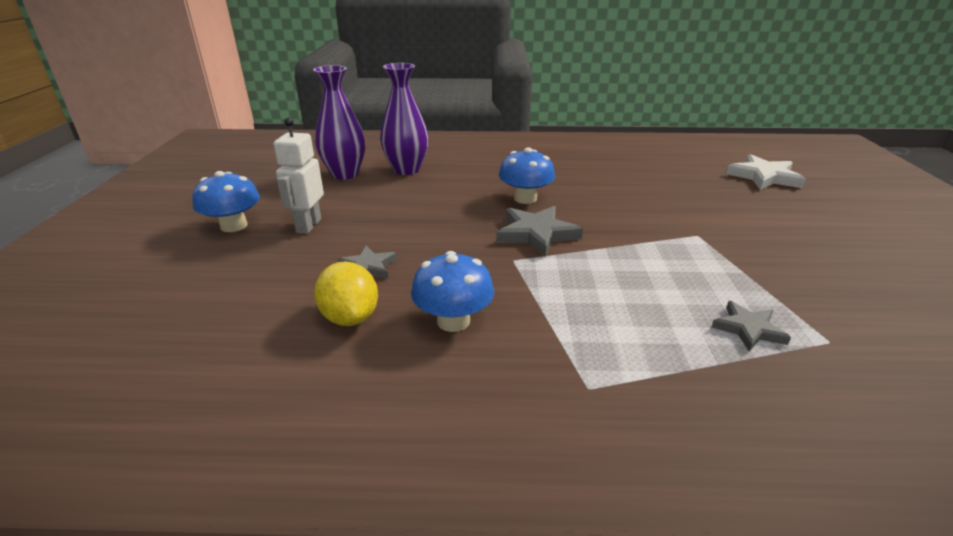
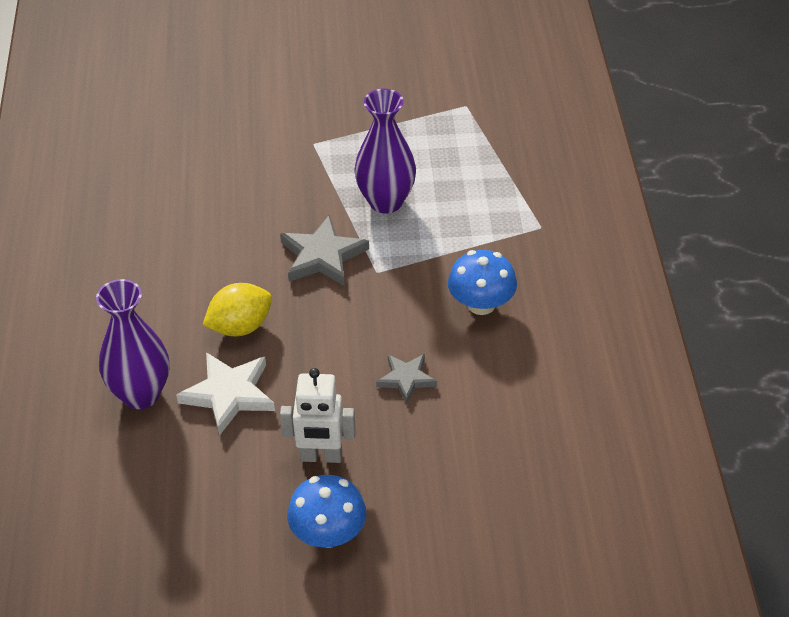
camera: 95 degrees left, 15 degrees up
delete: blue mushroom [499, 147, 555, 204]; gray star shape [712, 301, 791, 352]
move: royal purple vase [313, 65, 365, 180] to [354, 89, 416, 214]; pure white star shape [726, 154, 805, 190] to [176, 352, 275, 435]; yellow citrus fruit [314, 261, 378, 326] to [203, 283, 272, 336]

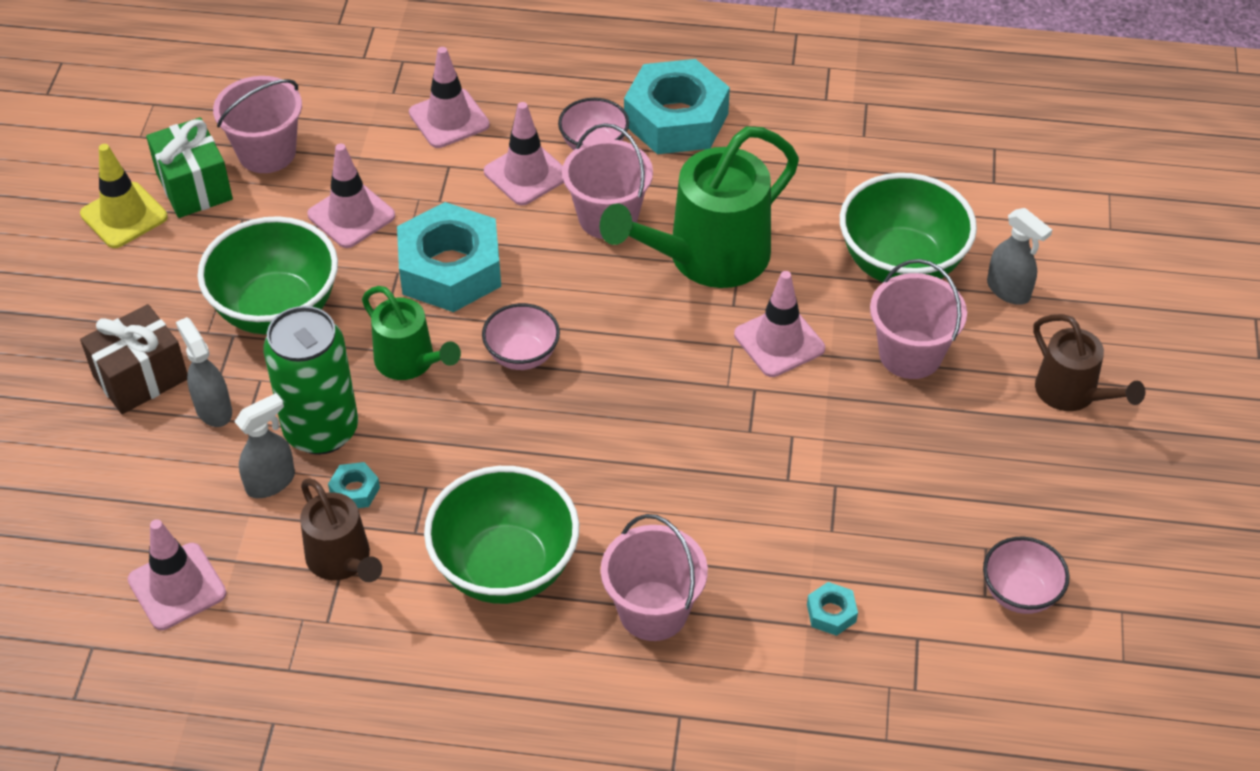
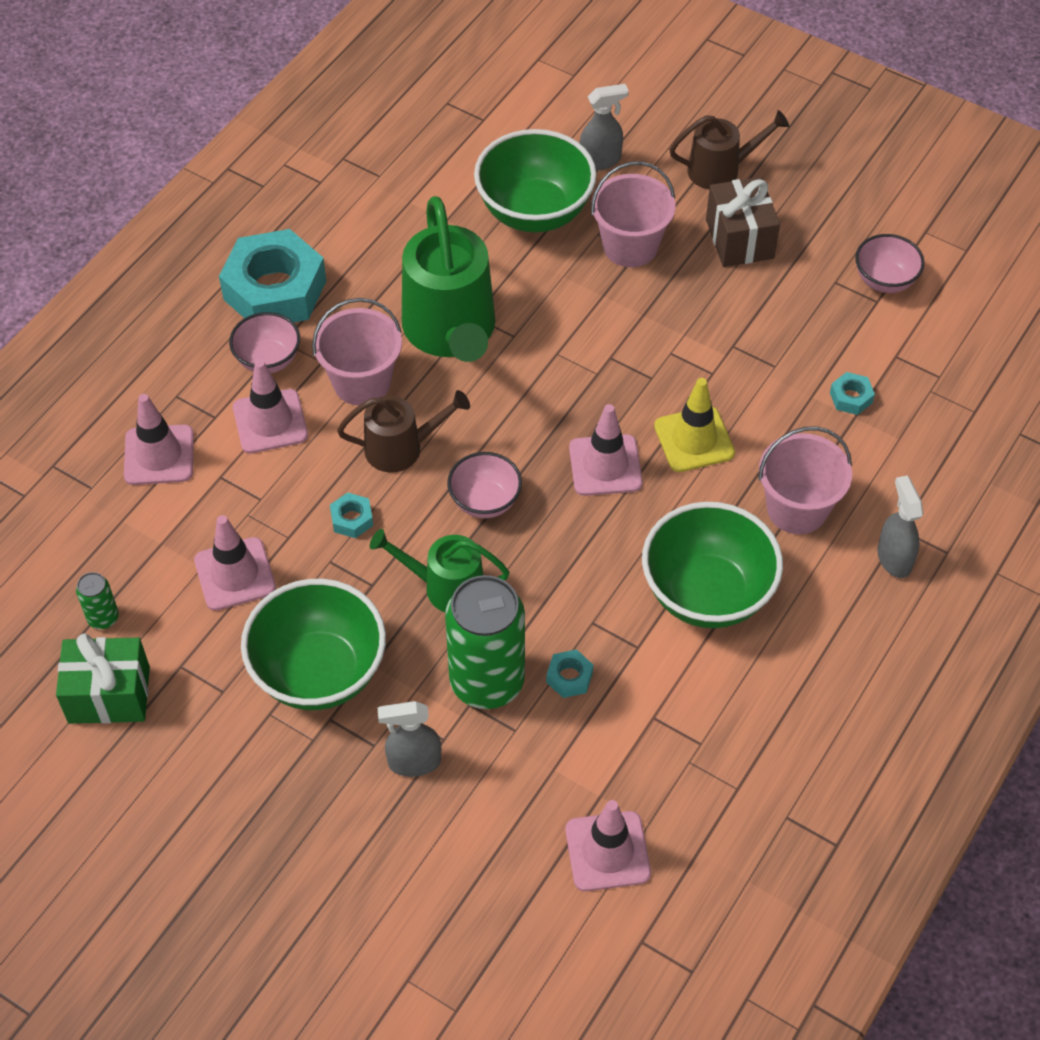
camera: 65 degrees left, 5 degrees up
move: yellow traffic cone [80, 144, 168, 248] to [654, 378, 735, 472]; pink traffic cone [734, 271, 825, 377] to [569, 404, 643, 496]; brown present [80, 304, 187, 414] to [706, 177, 780, 267]; gray spray bottle [234, 393, 295, 498] to [877, 475, 923, 578]; brown watering pot [300, 478, 382, 582] to [337, 390, 470, 473]
replace: pink sand bucket [213, 76, 302, 173] to green soda can [76, 572, 119, 629]
rotate: green watering pot [362, 286, 461, 380] = [370, 529, 509, 612] 150 degrees counterclockwise
resize: teal nut [397, 202, 501, 312] = [330, 492, 373, 538] x0.40

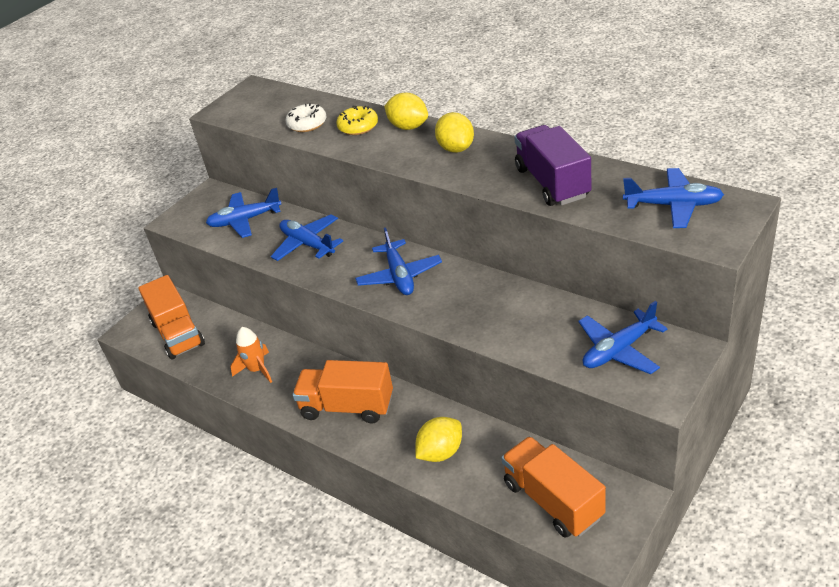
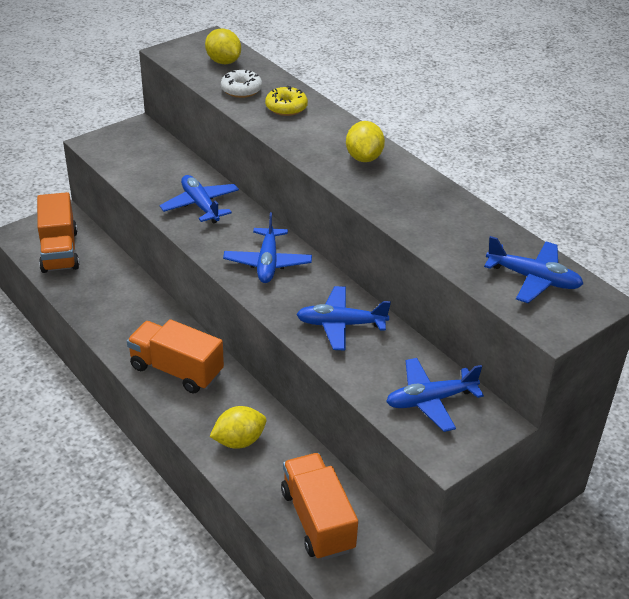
camera: 10 degrees right, 0 degrees up
delete: royal purple lorry [514, 125, 591, 206]; orange rocket [231, 327, 272, 383]
move: yellow citrus fruit [384, 93, 428, 130] to [205, 28, 241, 64]; blue aeroplane [206, 188, 281, 238] to [296, 286, 391, 350]

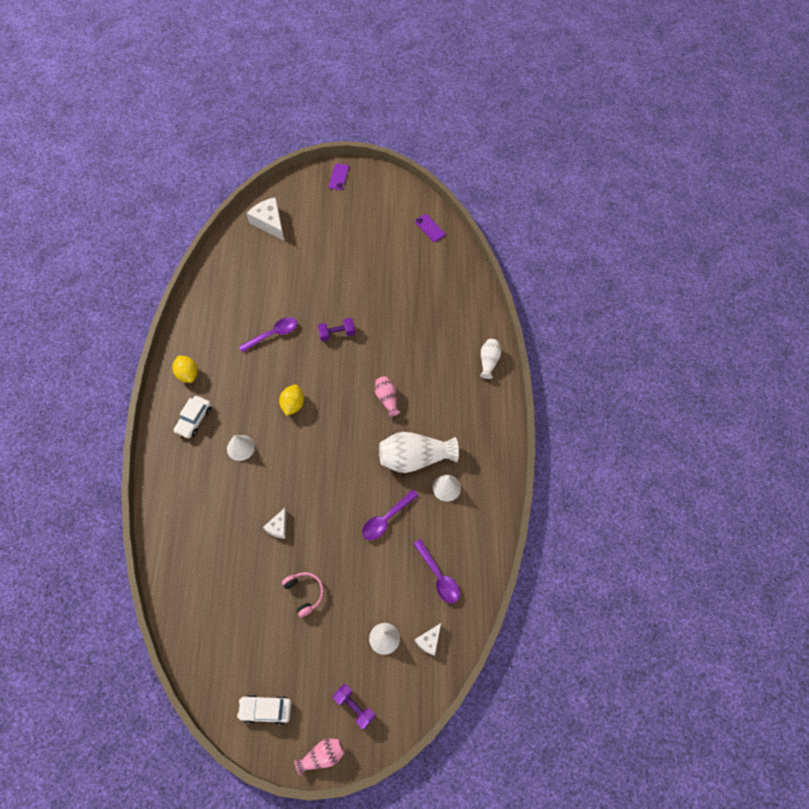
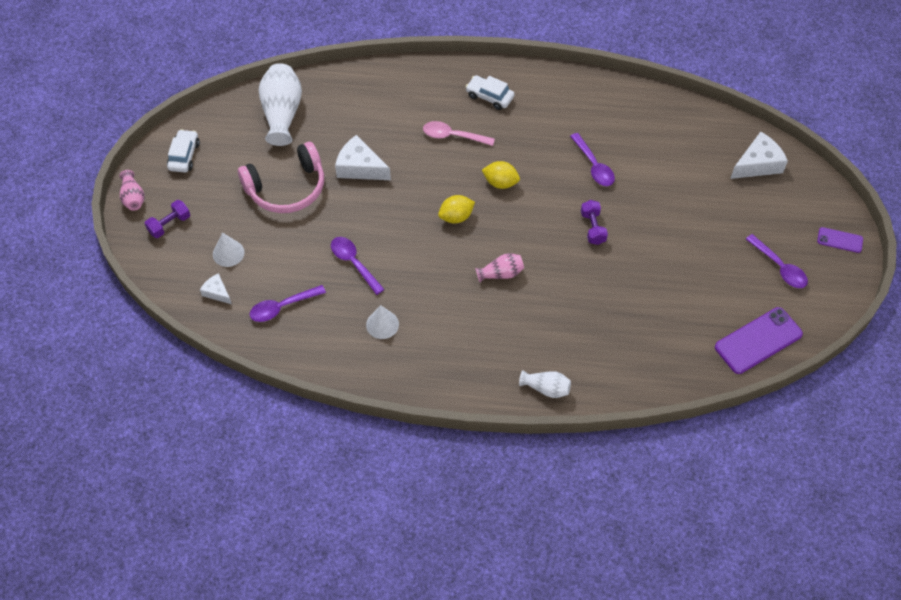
camera: 95 degrees right, 5 degrees down
insert: royal purple spoon [746, 234, 808, 288]
move: yellow citrus fruit [173, 356, 198, 383] to [438, 195, 475, 224]; pure white vase [379, 432, 459, 473] to [259, 63, 302, 146]
replace: pure white cone shape [227, 435, 255, 461] to pink spoon [423, 121, 495, 146]
resize: royal purple phone [415, 214, 445, 242] = [715, 307, 803, 374] x1.88; pure white piece of cheese [263, 508, 287, 539] = [335, 135, 391, 180] x1.78; pink over-ear headphones [282, 572, 324, 617] = [238, 142, 324, 213] x1.94

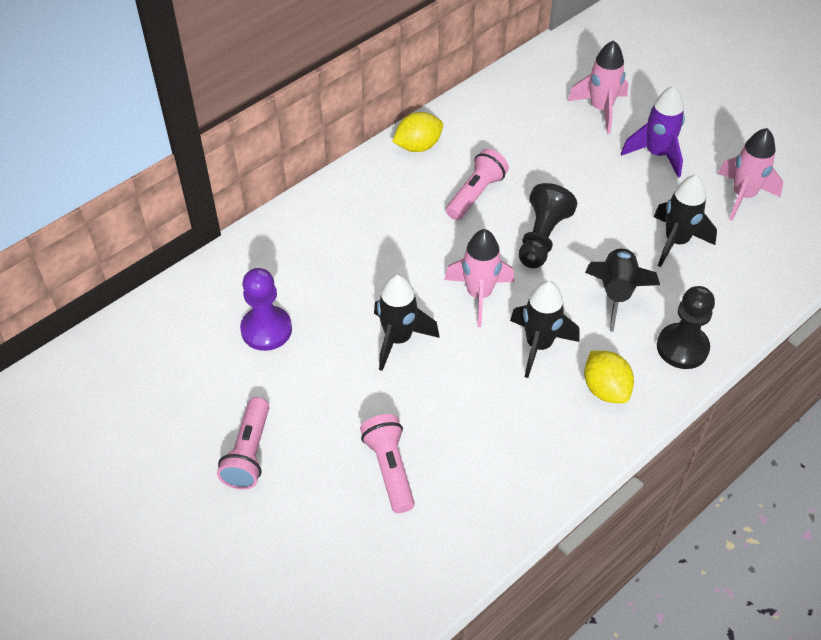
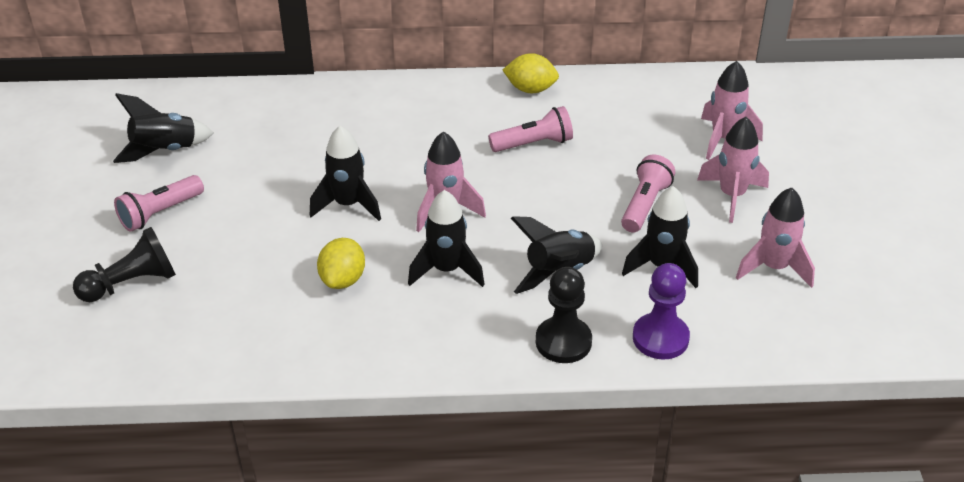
camera: 40 degrees right, 10 degrees down
insert: black rocket [113, 93, 213, 163]
move: black game pawn [519, 183, 577, 269] to [73, 227, 176, 302]; royal purple game pawn [240, 268, 292, 351] to [633, 263, 690, 360]; yellow citrus fruit [584, 351, 634, 403] to [317, 238, 365, 289]; pink flashlight [360, 414, 415, 513] to [621, 155, 675, 233]
recolor: royal purple rocket [621, 86, 685, 178] to pink rocket [697, 117, 769, 223]

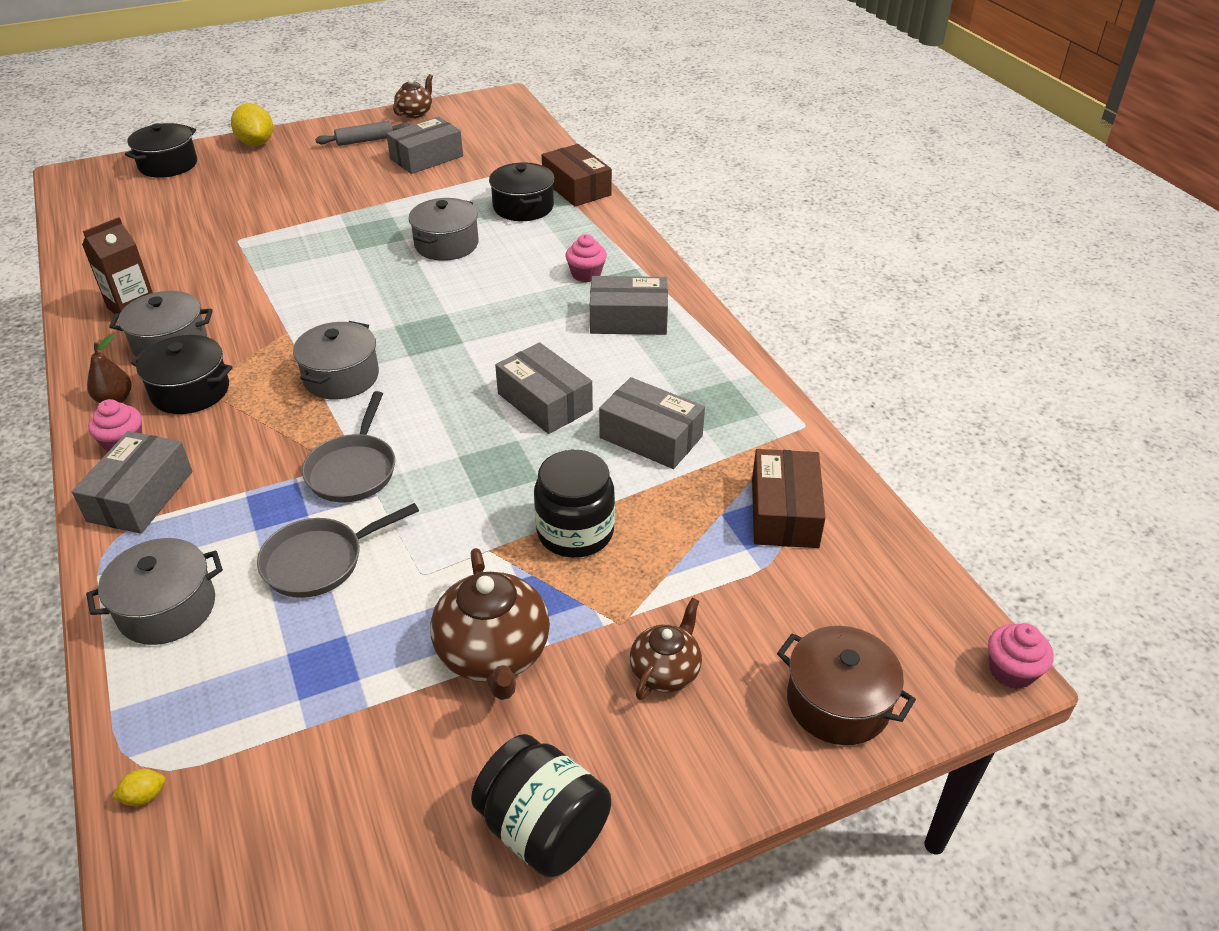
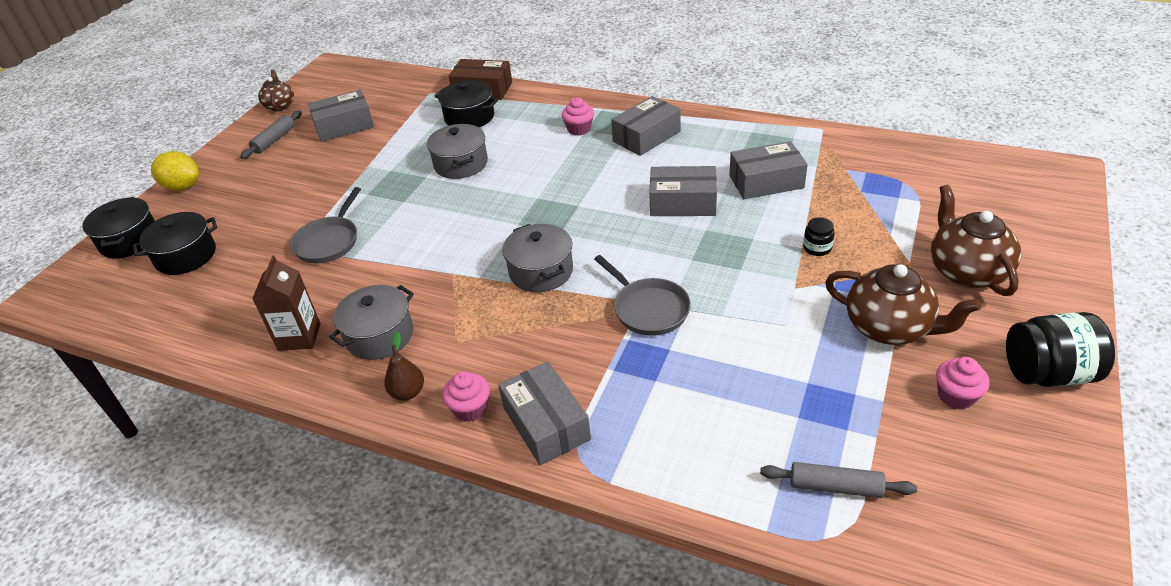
camera: 40 degrees left, 0 degrees up
delete: brown package [752, 449, 826, 548]; gray pot [86, 538, 223, 645]; brown pot [777, 626, 916, 745]; yellow citrus fruit [112, 769, 165, 806]
insert: gray pastry roller [760, 462, 917, 498]
move: black pot [131, 335, 233, 414] to [133, 212, 217, 275]; gray frying pan [257, 503, 419, 598] to [290, 187, 361, 263]; pink cupcake [988, 623, 1054, 689] to [936, 357, 990, 410]
rotate: gray package [386, 116, 463, 174] = [308, 90, 374, 142] 60 degrees clockwise
resize: black jam jar [534, 450, 615, 558] = [803, 217, 835, 256] x0.49; brown teapot [630, 598, 702, 700] = [931, 185, 1021, 296] x1.66

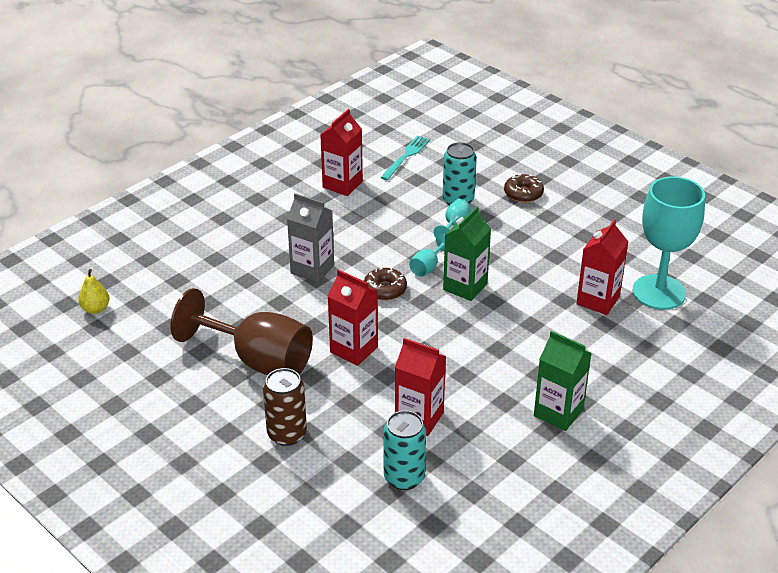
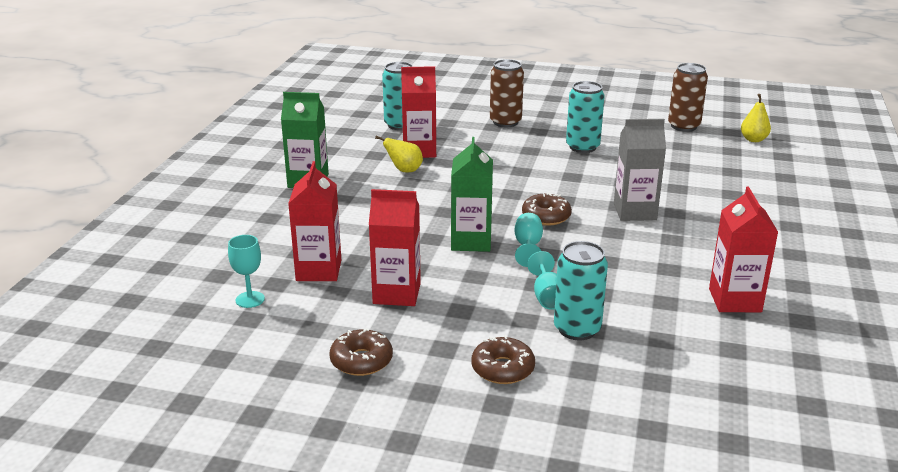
camera: 150 degrees right, 10 degrees down
delete: teal table fork [380, 135, 430, 180]
insert: brown soda can [668, 63, 708, 132]; yellow pear fruit [375, 136, 423, 172]; brown donut [329, 328, 393, 376]
move: red carton [328, 269, 378, 366] to [369, 189, 421, 306]
replace: brown wine glass [170, 288, 313, 375] to teal soda can [566, 81, 605, 153]
resize: teal wine glass [633, 177, 705, 310] = [228, 235, 265, 308] x0.42

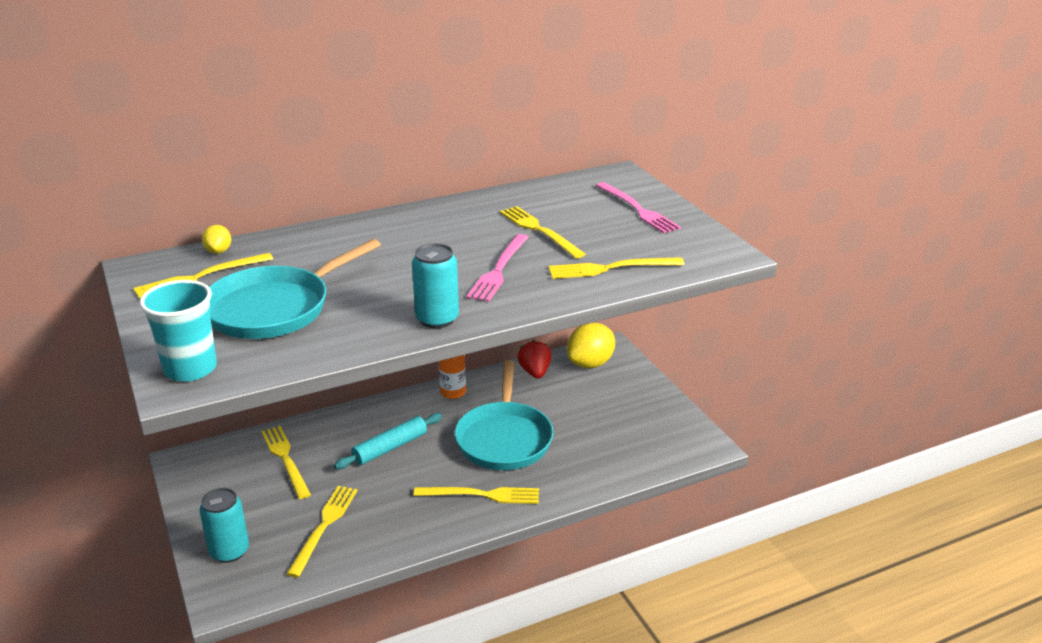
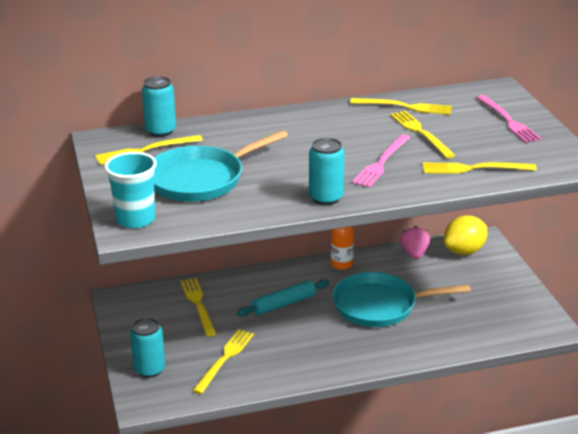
camera: 10 degrees right, 0 degrees up
move: yellow table fork [414, 487, 539, 504] to [350, 98, 452, 115]
replace: yellow citrus fruit [202, 225, 231, 254] to teal soda can [142, 76, 176, 137]
recolor: red berry [517, 340, 552, 379] to pink berry [400, 226, 430, 259]
rotate: teal frying pan [455, 360, 554, 470] = [332, 272, 471, 327] 75 degrees clockwise

